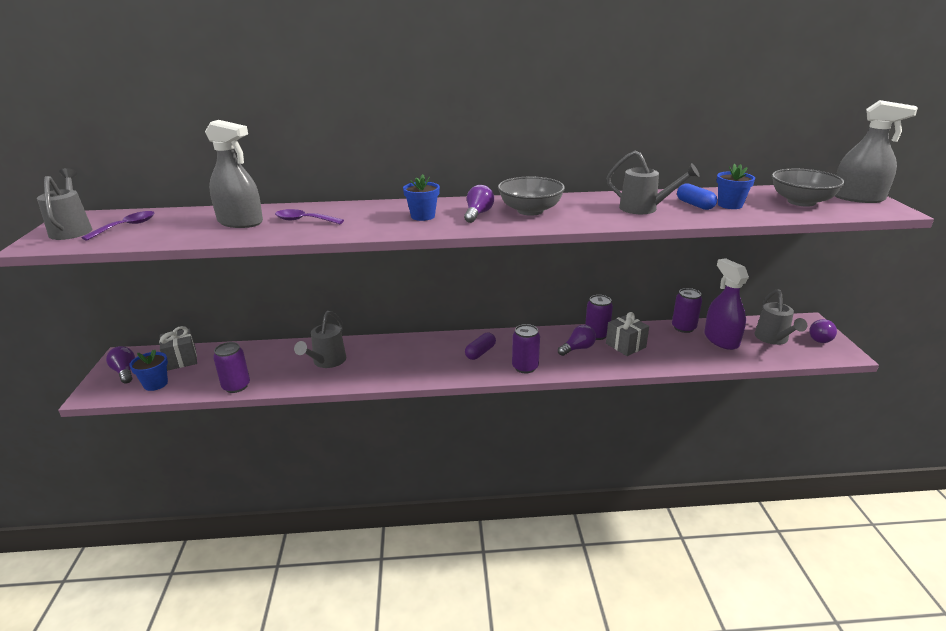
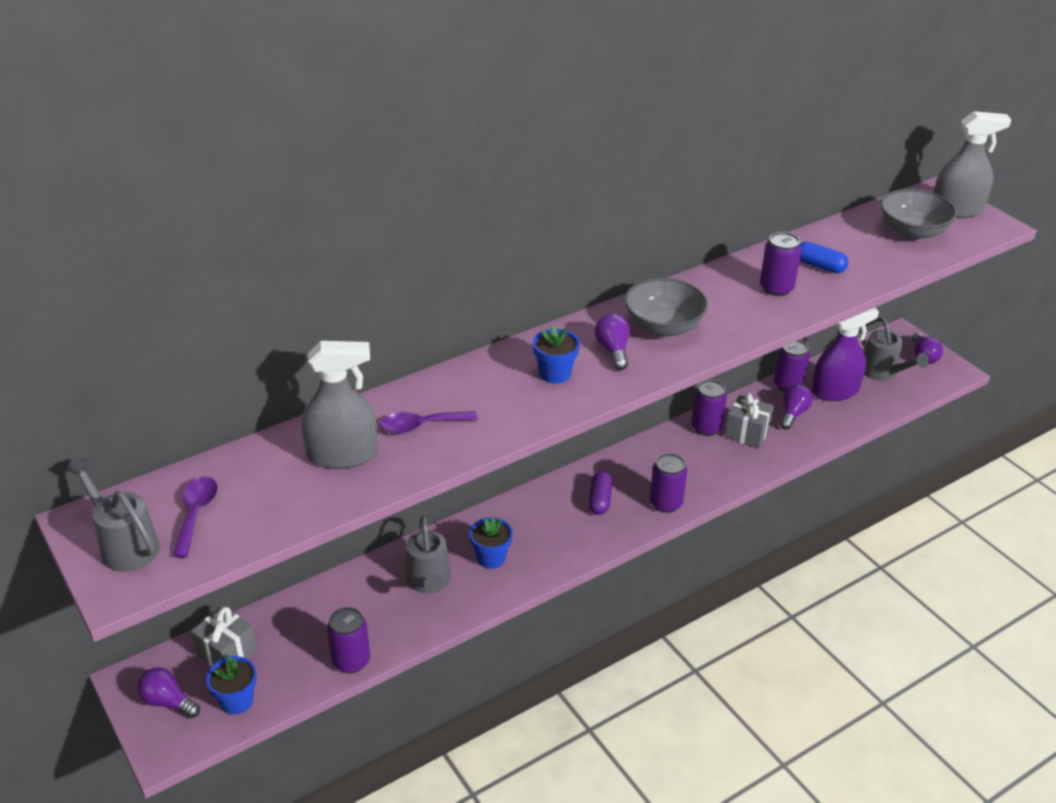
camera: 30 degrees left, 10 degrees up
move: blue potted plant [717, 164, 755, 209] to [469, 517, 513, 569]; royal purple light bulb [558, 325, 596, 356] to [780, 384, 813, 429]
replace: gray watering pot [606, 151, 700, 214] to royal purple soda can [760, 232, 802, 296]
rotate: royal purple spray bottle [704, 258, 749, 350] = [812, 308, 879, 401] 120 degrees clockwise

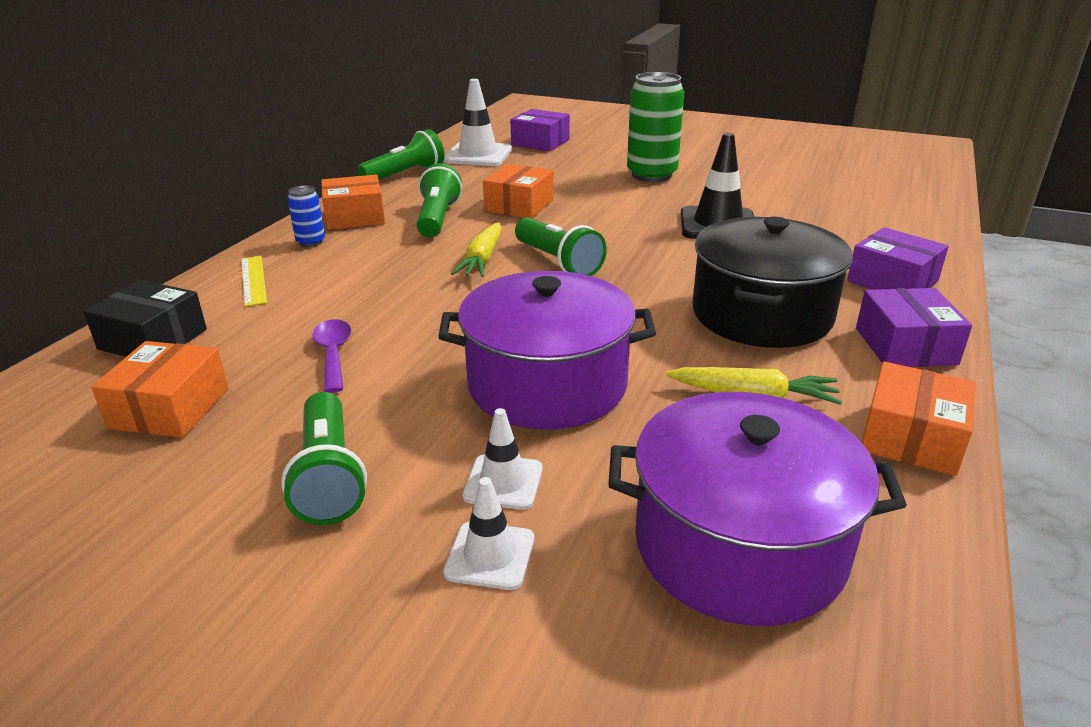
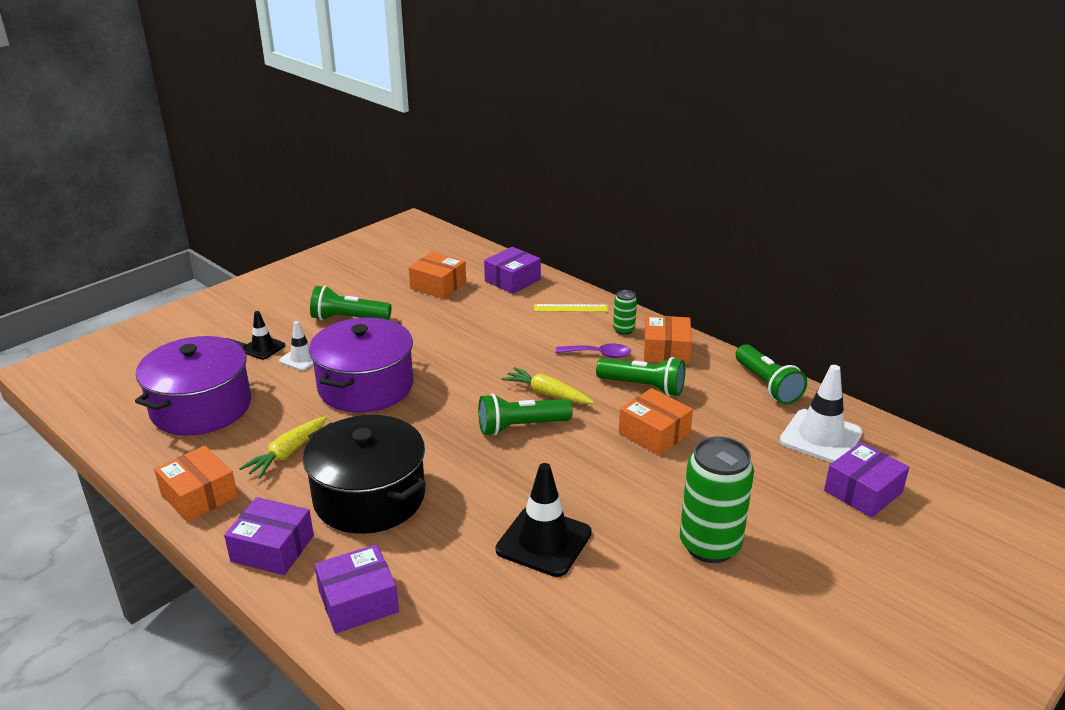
camera: 110 degrees right, 0 degrees up
move: royal purple spoon [312, 319, 351, 393] to [556, 344, 631, 358]
recolor: blue soda can [287, 185, 325, 247] to green soda can [613, 290, 637, 335]; black package [83, 280, 207, 357] to royal purple package [484, 247, 541, 294]; pure white traffic cone [443, 477, 534, 590] to black traffic cone [244, 311, 285, 360]

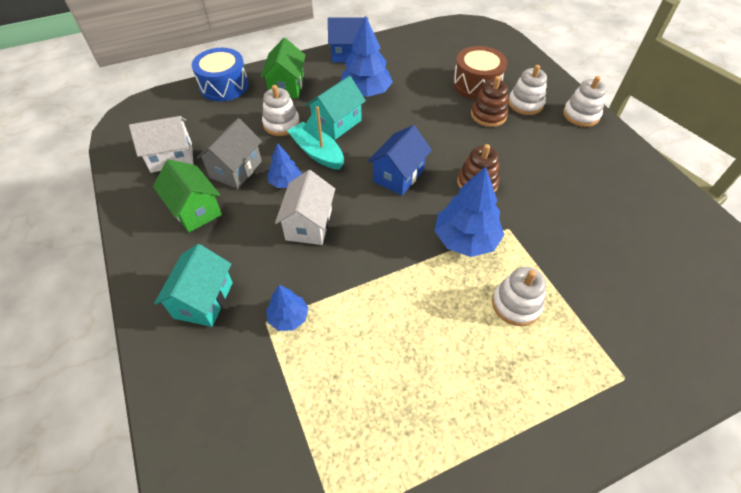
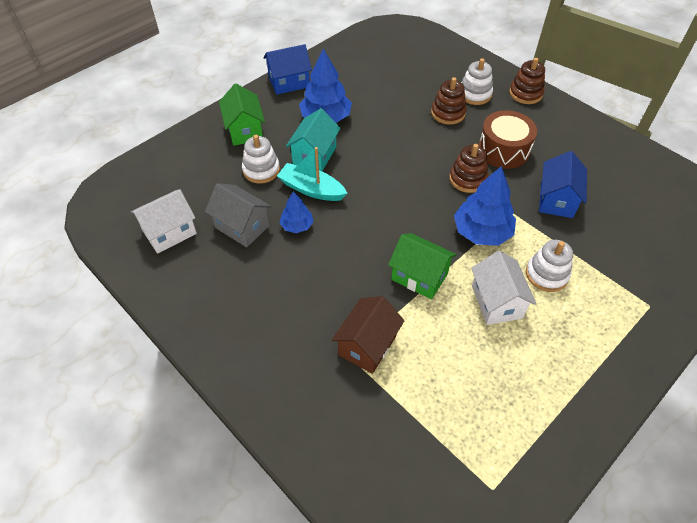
camera: 20 degrees left, 0 degrees up
delete: blue drum [192, 48, 249, 102]; teal house [154, 244, 233, 327]
move: brown drum [453, 46, 507, 99] to [479, 110, 537, 169]; blue house [368, 125, 432, 196] to [539, 151, 587, 218]; green house [153, 159, 222, 232] to [388, 233, 457, 299]; pure white house [275, 170, 335, 245] to [471, 250, 536, 325]
replace: blue toy tree [266, 285, 309, 331] to brown house [332, 296, 405, 374]
recolor: pure white stacking rings [563, 76, 607, 127] to brown stacking rings [509, 58, 545, 104]
rotate: gray house [197, 118, 262, 189] = [205, 183, 271, 247] 60 degrees counterclockwise

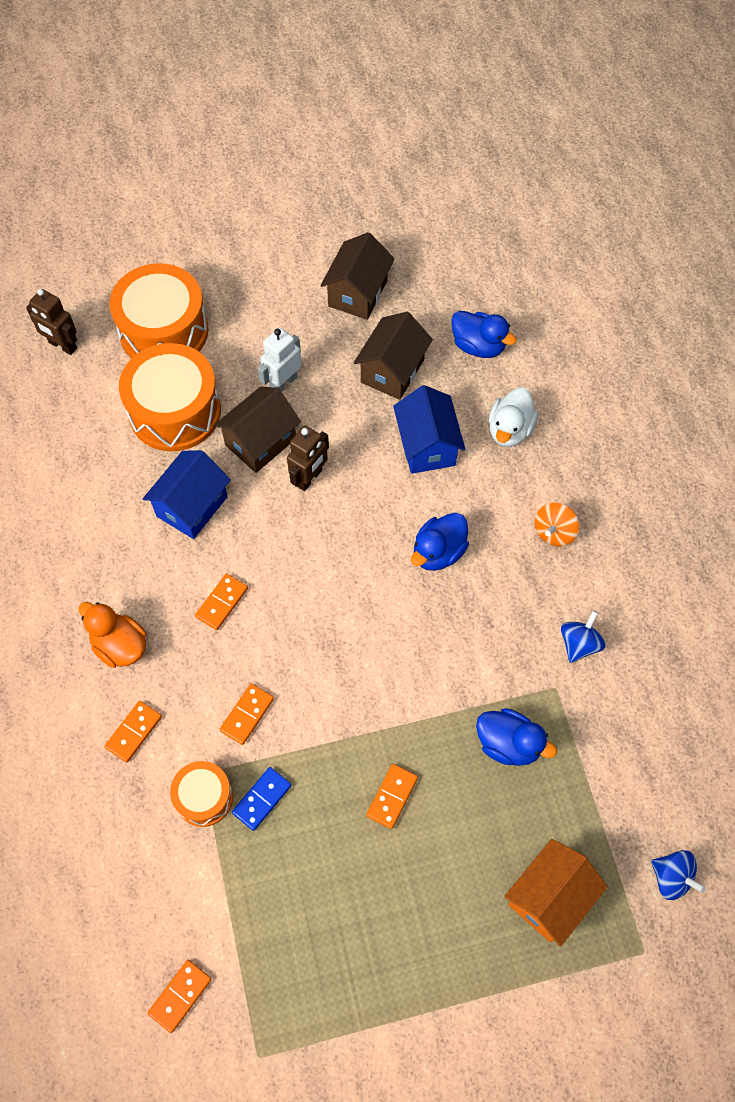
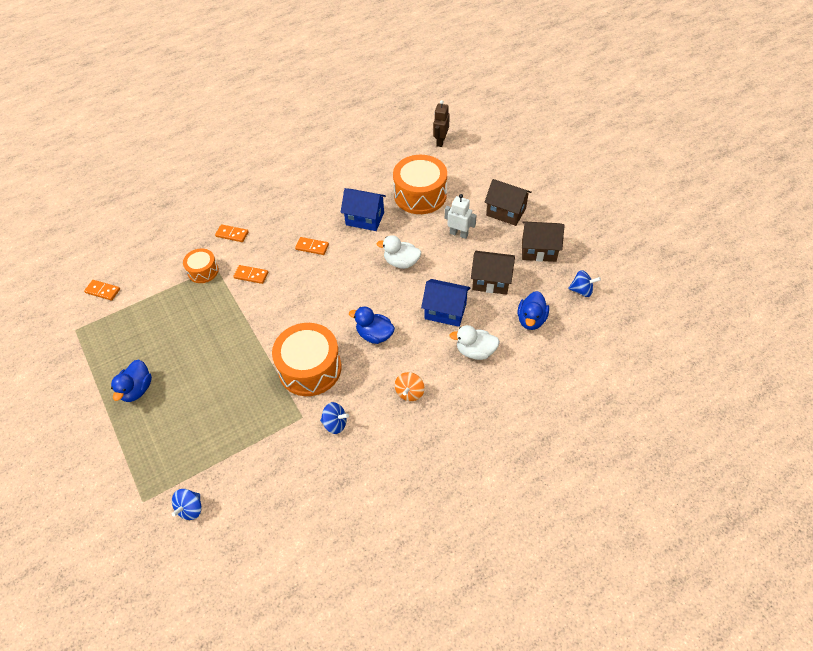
camera: 75 degrees right, 10 degrees down
delete: orange toy duck [79, 602, 147, 668]; orange domino piece [366, 764, 418, 829]; blue domino piece [232, 767, 292, 831]; orange house [504, 839, 608, 947]
insert: blue spinning top [568, 270, 601, 297]
move: orange drum [109, 263, 209, 358] to [272, 323, 341, 396]; brown house [214, 386, 301, 473] to [484, 179, 532, 226]; blue toy duck [476, 708, 557, 766] to [111, 360, 152, 402]
replace: brown robot figure [287, 425, 329, 491] to pure white toy duck [377, 235, 421, 269]
rotate: blue house [393, 385, 465, 474] = [421, 279, 471, 327] 45 degrees clockwise; orange spinning top [535, 503, 579, 546] = [395, 372, 424, 401] 90 degrees counterclockwise

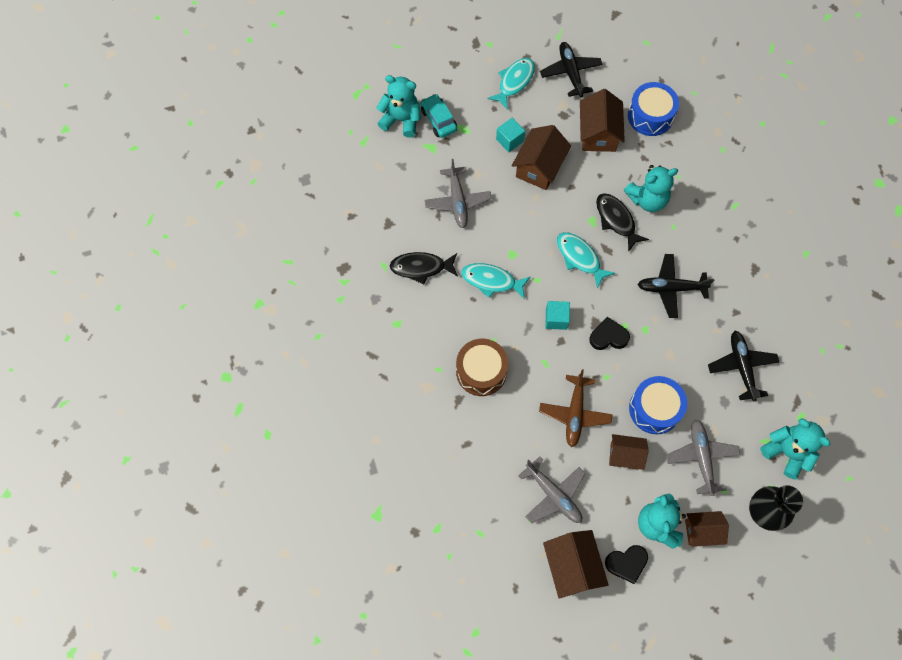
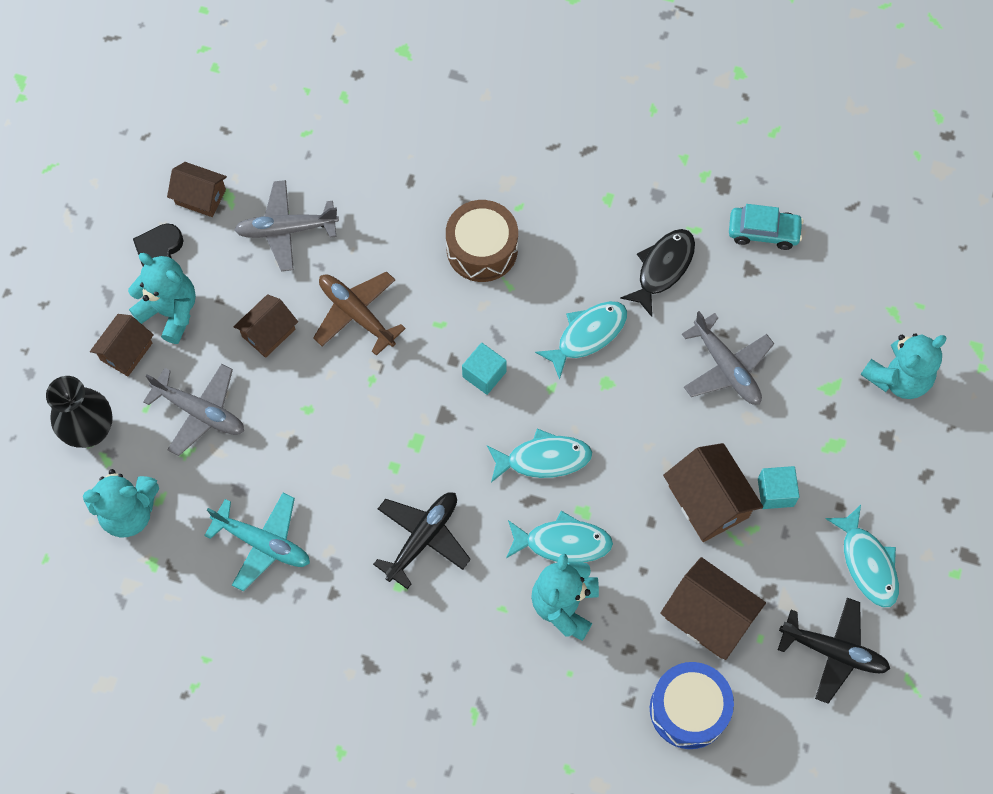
camera: 125 degrees right, 0 degrees up
delete: black heart [589, 317, 630, 350]; blue drum [629, 376, 687, 434]
move: teal toy car [421, 94, 457, 138] to [729, 204, 804, 250]
recolor: black fish figure [596, 193, 649, 252] to teal fish figure [506, 511, 613, 563]; black aeroplane [708, 331, 779, 402] to teal aeroplane [204, 493, 310, 591]
rotate: gray aeroplane [425, 159, 492, 228] = [682, 311, 774, 405] 150 degrees counterclockwise
resize: brown house [543, 530, 609, 599] = [167, 162, 227, 217] x0.65

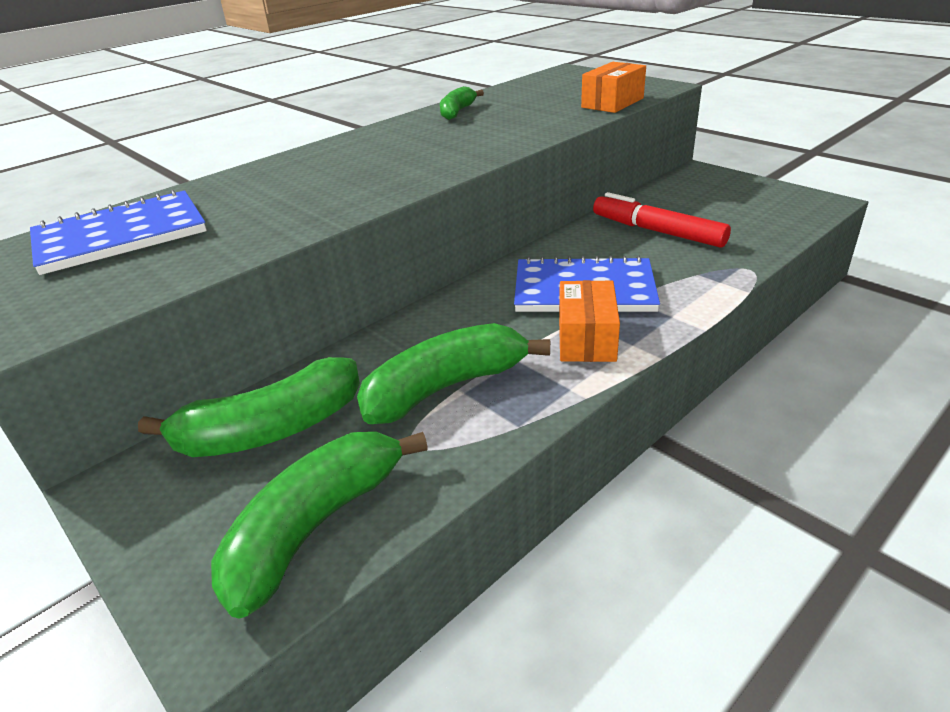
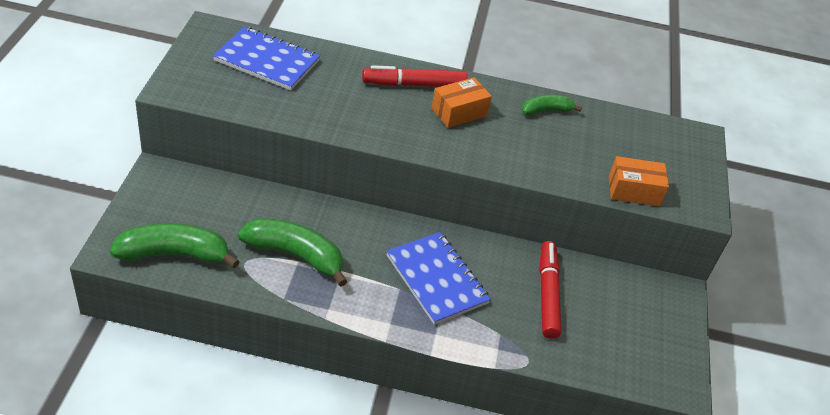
camera: 45 degrees right, 10 degrees up
delete: green banana [138, 357, 360, 457]
insert: red marker [362, 65, 467, 87]
move: orange package [559, 280, 620, 362] to [432, 77, 492, 128]

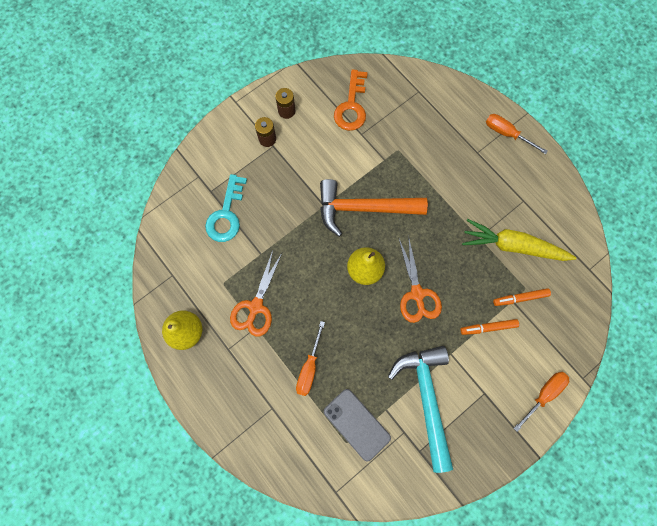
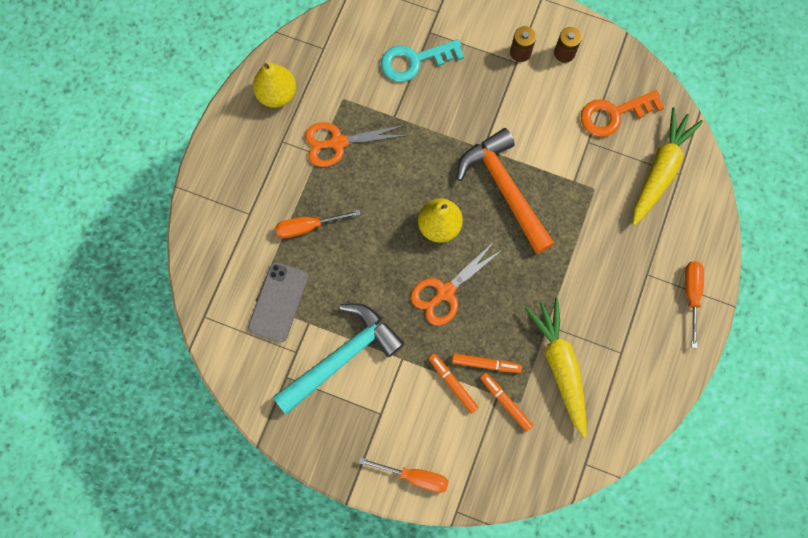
camera: 60 degrees right, 0 degrees up
insert: yellow root vegetable [633, 107, 703, 225]; orange marker [452, 353, 522, 373]

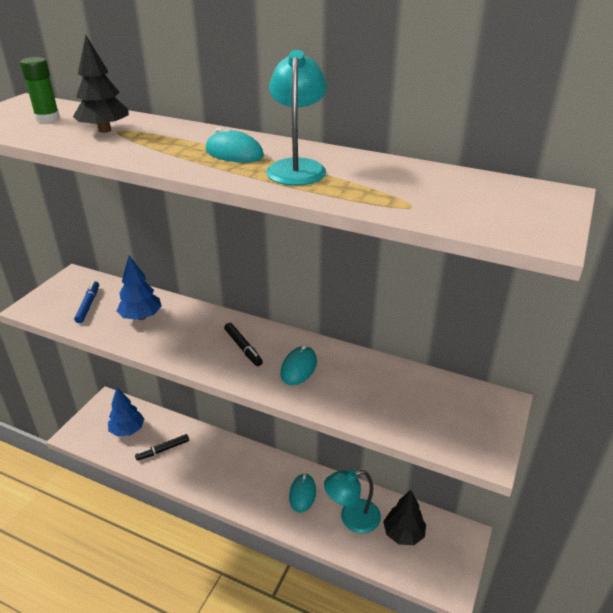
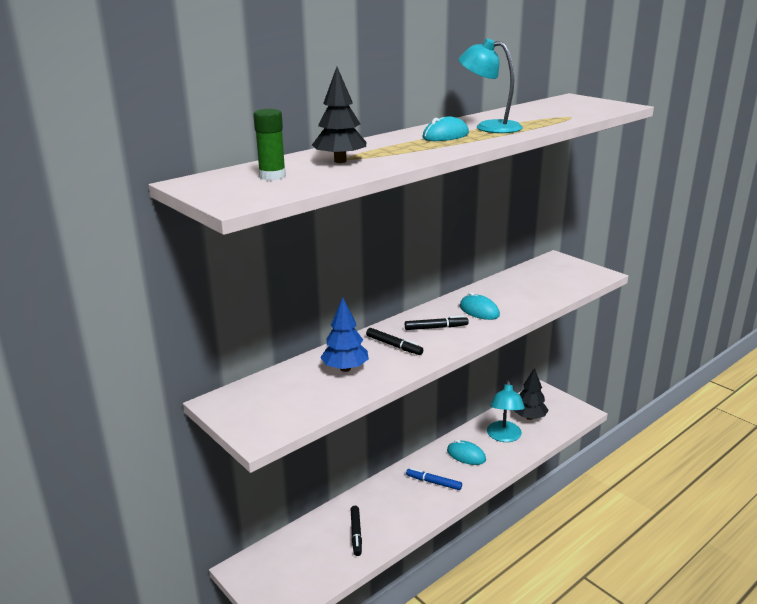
camera: 65 degrees left, 10 degrees down
delete: blue toy tree [108, 388, 144, 437]
insert: black marker [366, 328, 423, 355]
move: blue marker [74, 281, 99, 323] to [406, 468, 462, 490]

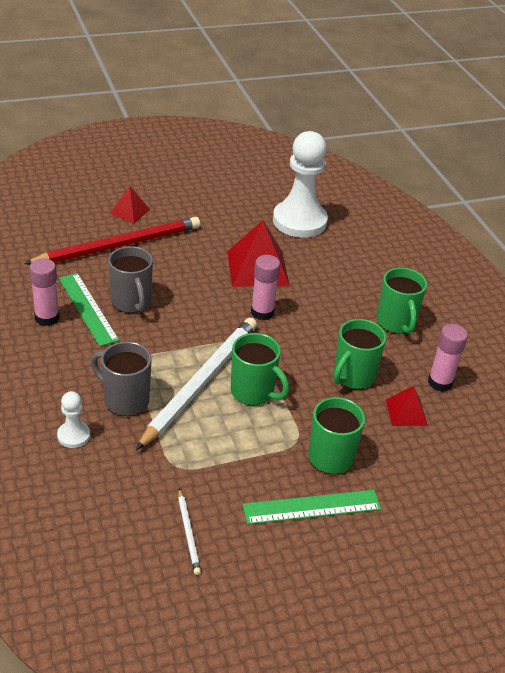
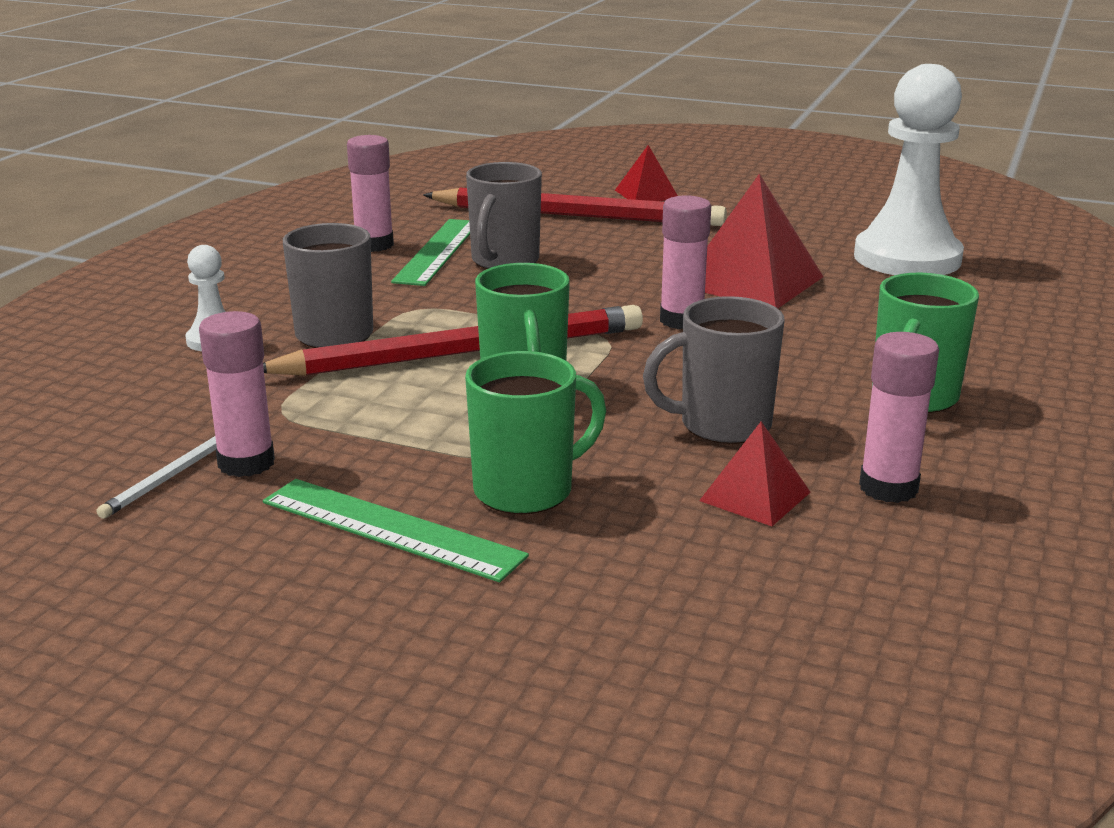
camera: 45 degrees right, 15 degrees down
insert: pink stick of glue [199, 311, 275, 477]
recolor: pure white lead pencil [136, 318, 257, 450] to red lead pencil [263, 305, 643, 376]; green mug [334, 319, 386, 389] to gray mug [643, 296, 784, 444]

